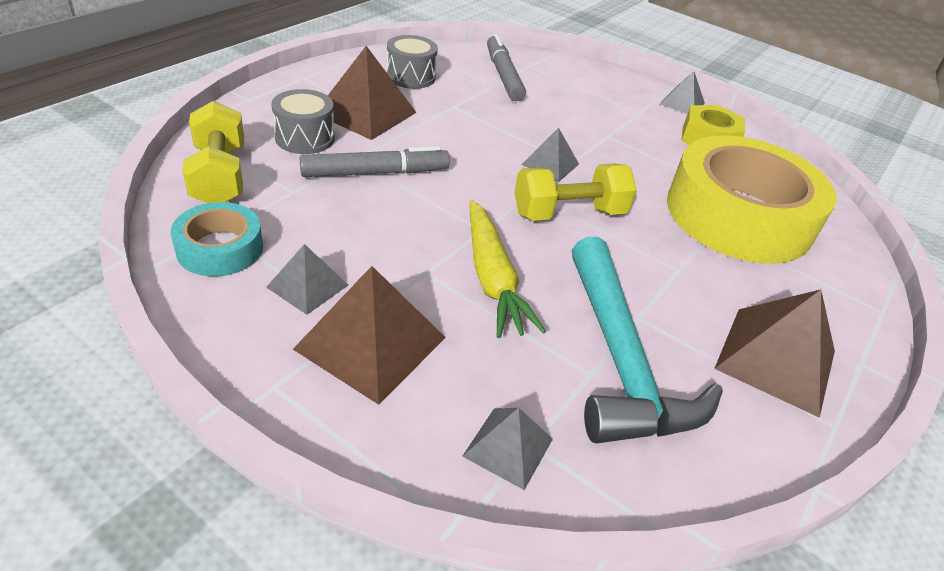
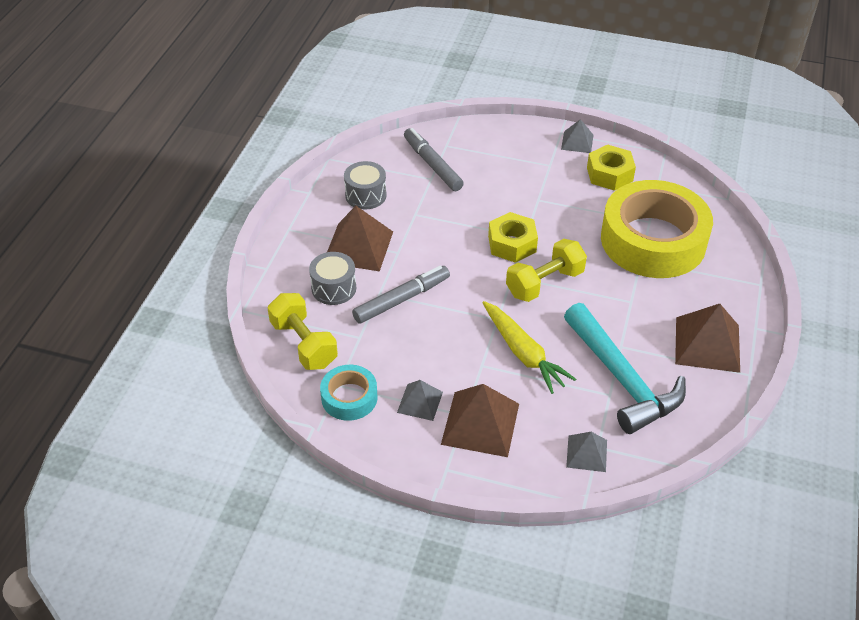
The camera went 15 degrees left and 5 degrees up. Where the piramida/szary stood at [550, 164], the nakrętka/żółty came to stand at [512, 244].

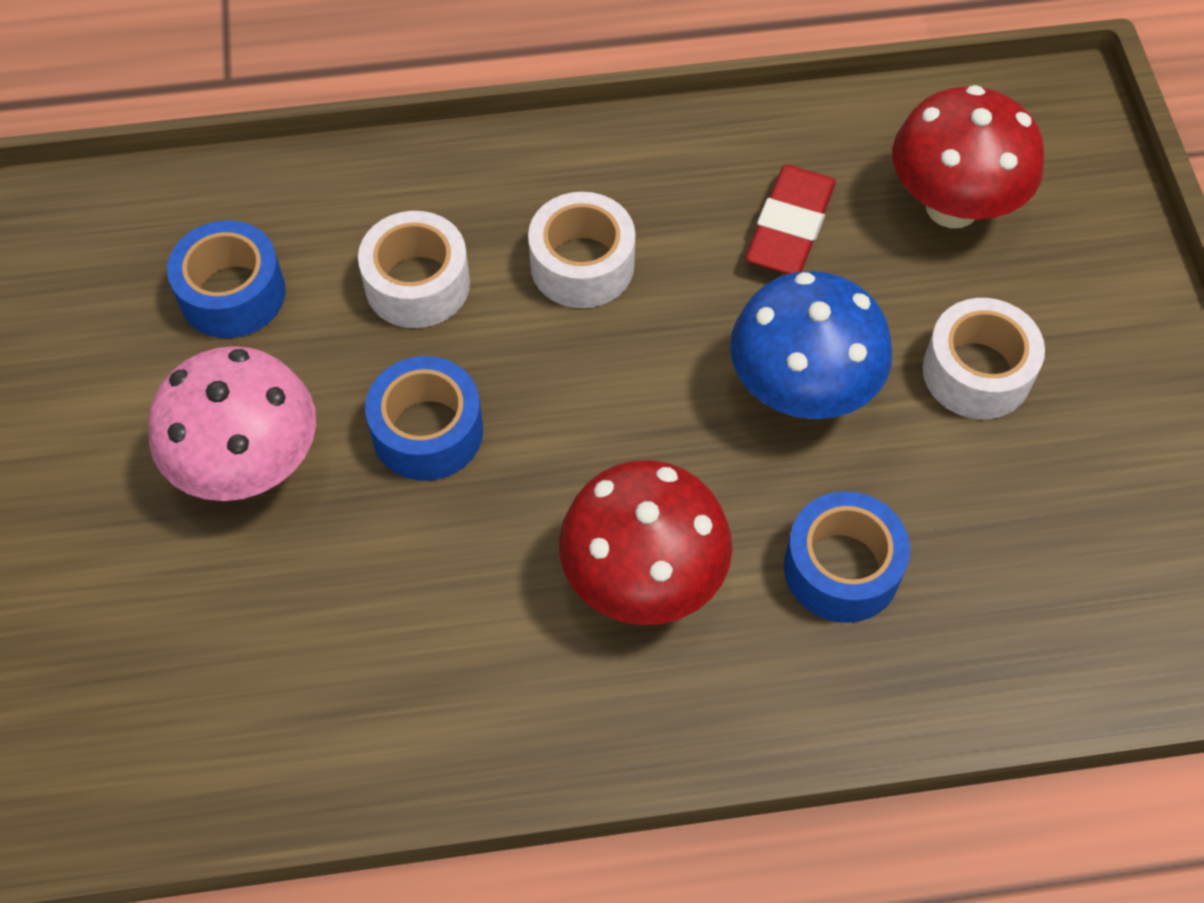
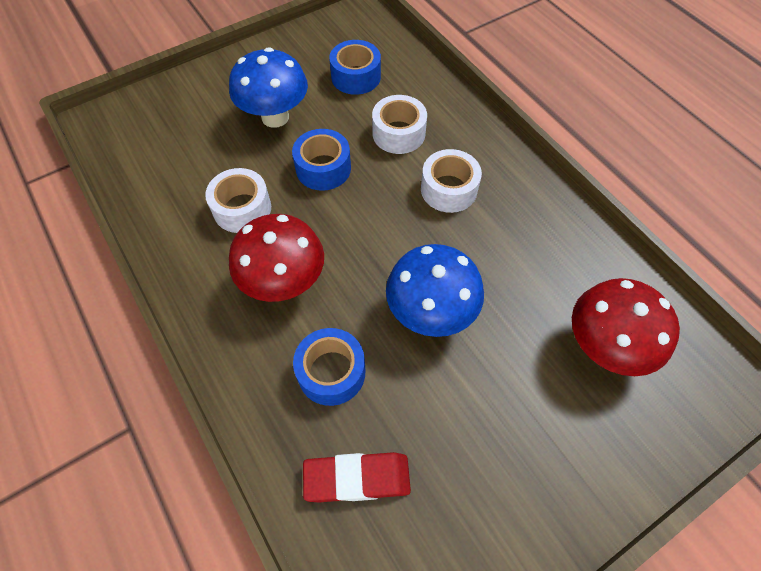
The camera went 65 degrees right and 0 degrees up. The gumka do mazania/czerwony ended up elsewhere, having gone from [790, 227] to [357, 478]. The taśma klejąca/biały ended up elsewhere, having gone from [976, 372] to [242, 209]. What was the grzyb/różowy at [250, 466] turned into the grzyb/niebieski at [275, 117].

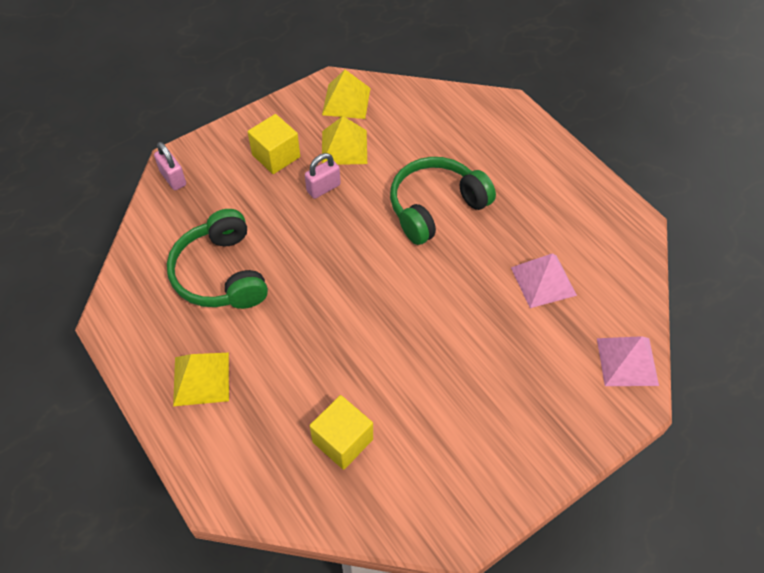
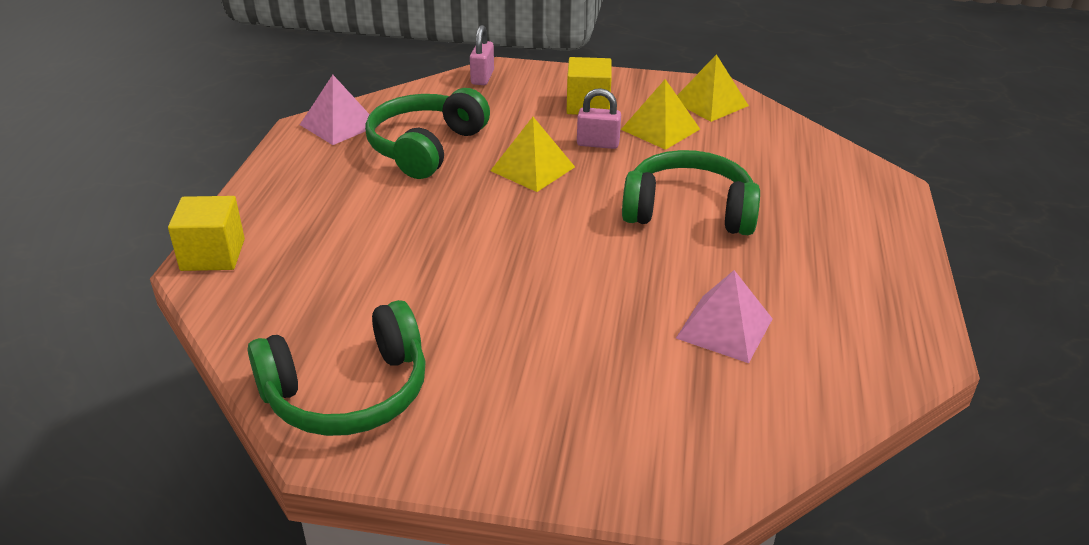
The camera went 45 degrees right and 20 degrees down. The piramida/różowy ended up elsewhere, having gone from [627, 361] to [339, 125]. The piramida/żółty ended up elsewhere, having gone from [201, 379] to [532, 169]. The sześcian/żółty ended up elsewhere, having gone from [343, 440] to [213, 255]. The second view gained the słuchawki/zielony at [348, 393].

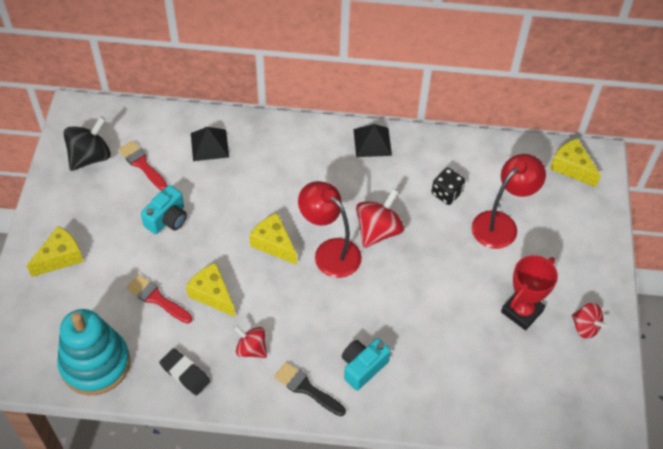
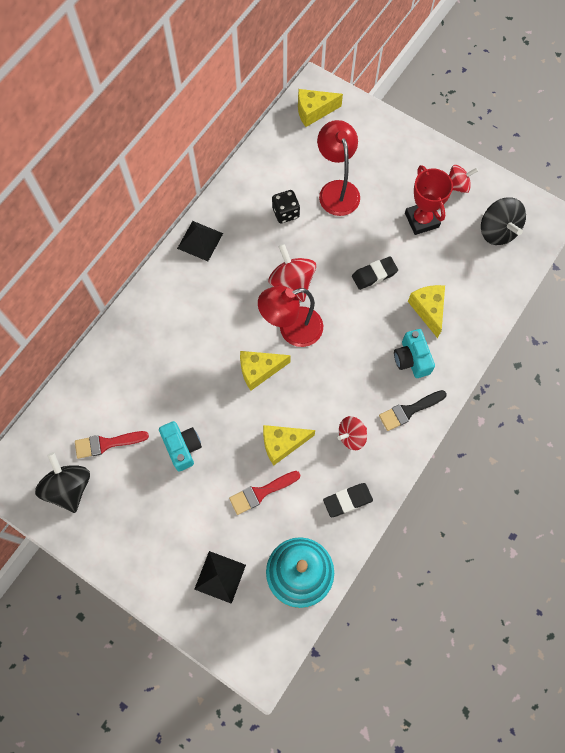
The camera went 60 degrees left and 15 degrees up. The piramida/czarny ended up elsewhere, having gone from [209, 145] to [220, 577]. The ser/żółty ended up elsewhere, having gone from [60, 257] to [428, 310]. The second view gained the bączek/czarny at [497, 231]. The second view gained the gumka do mazania/czarny at [374, 275].

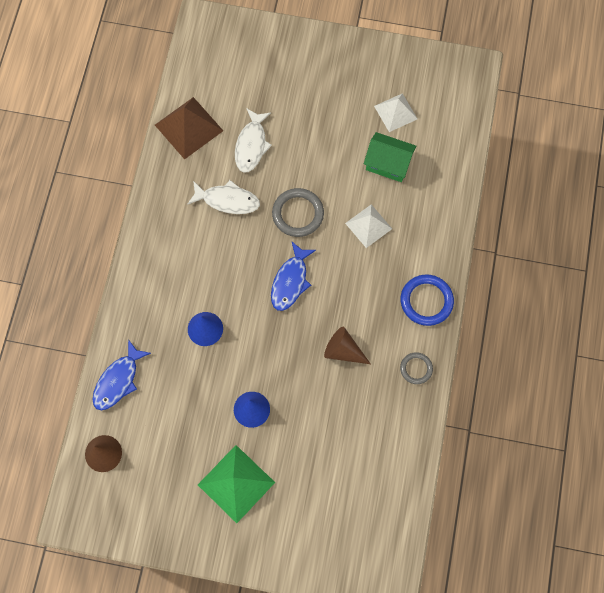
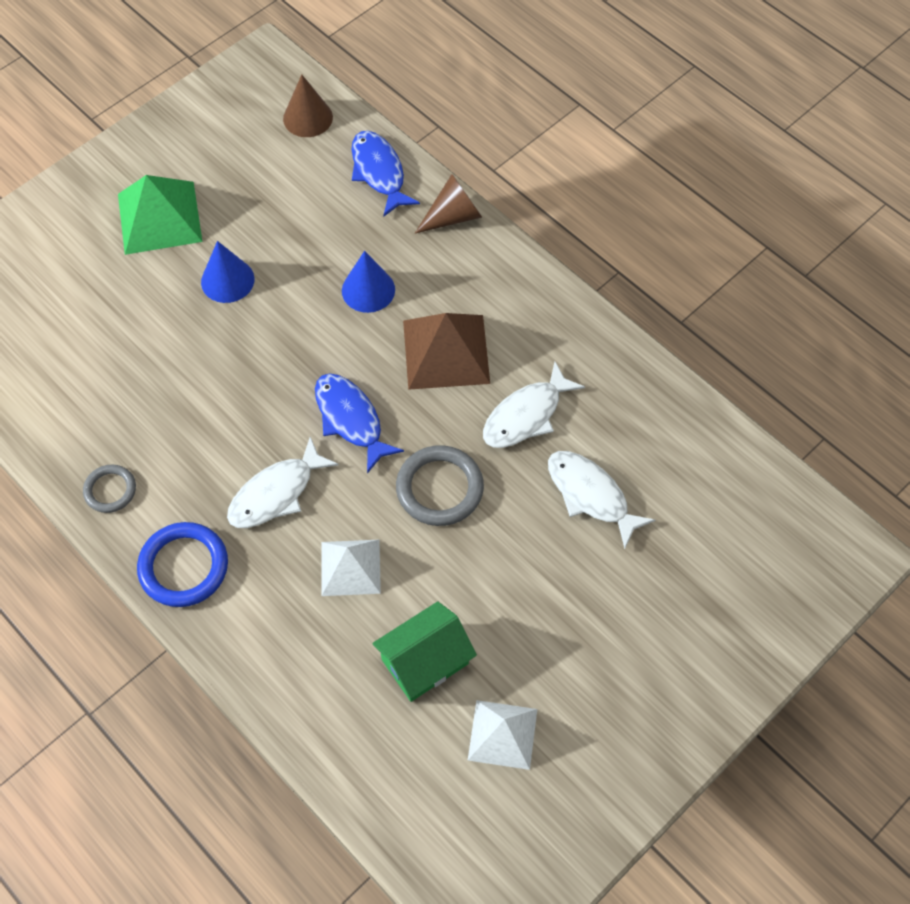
The camera went 125 degrees right and 10 degrees down. The piramida/brązowy ended up elsewhere, having gone from [189, 127] to [446, 351]. The stożek/brązowy ended up elsewhere, having gone from [343, 351] to [453, 216]. The second view gained the ryba/biały at [276, 493].

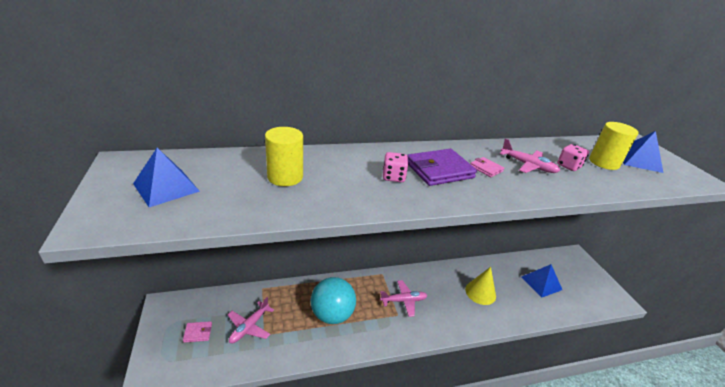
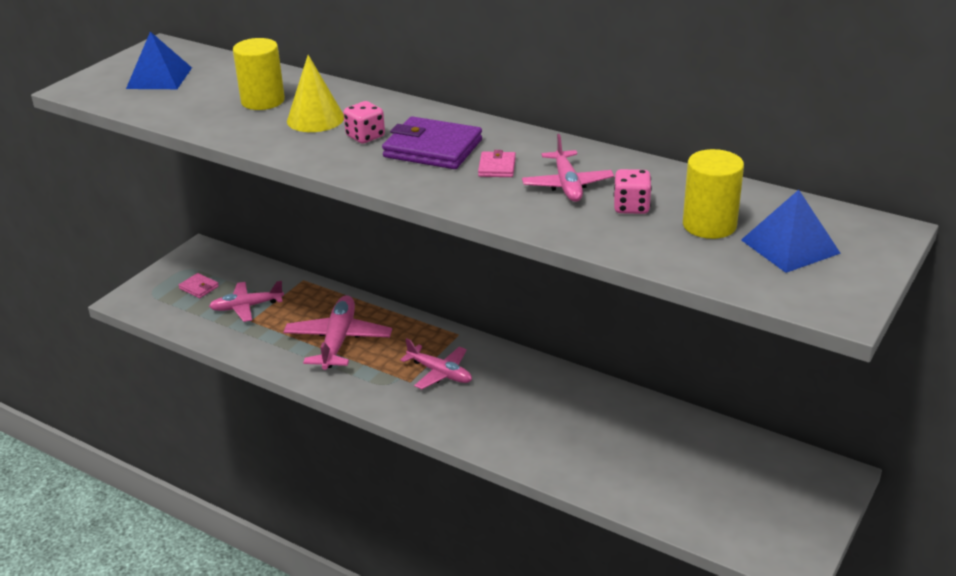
The camera went 50 degrees right and 0 degrees up. The second view lost the piramida/niebieski at [541, 283]. The stożek/żółty ended up elsewhere, having gone from [480, 292] to [315, 119]. Where the piłka/turkusowy stood at [332, 314], the samolot/różowy came to stand at [338, 341].

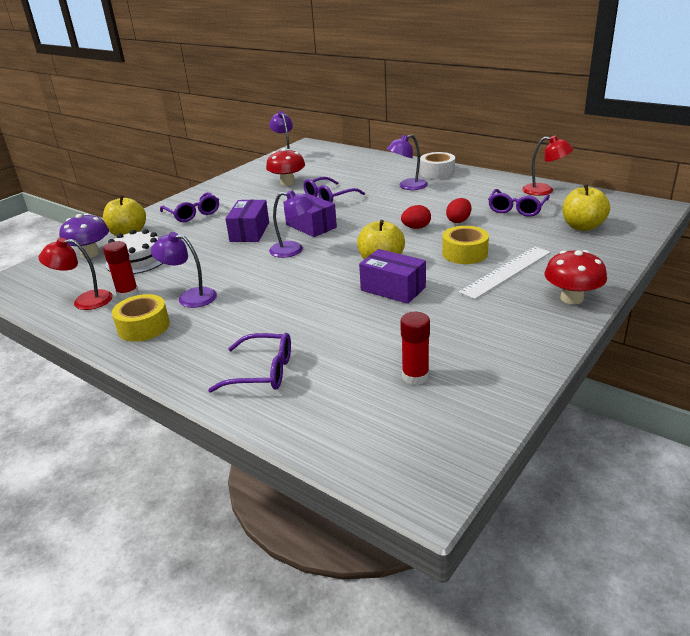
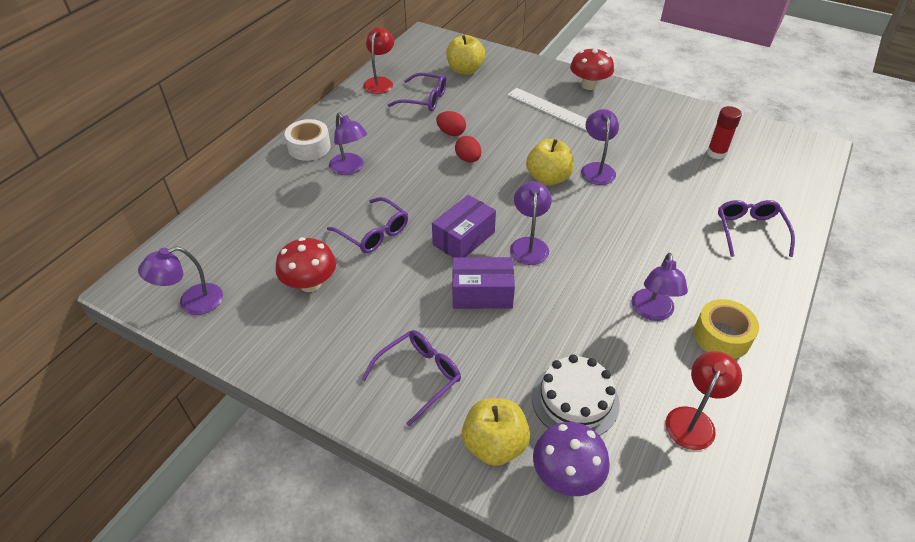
The camera went 100 degrees left and 15 degrees up. The second view lost the taśma klejąca/żółty at [464, 253]. The lampka/czerwony at [84, 301] ended up facing another way, 135 degrees counterclockwise from before. The second view lost the klej w sztyfcie/czerwony at [128, 294]. Where the pudełko/fioletowy stood at [393, 289], the lampka/fioletowy came to stand at [597, 169].

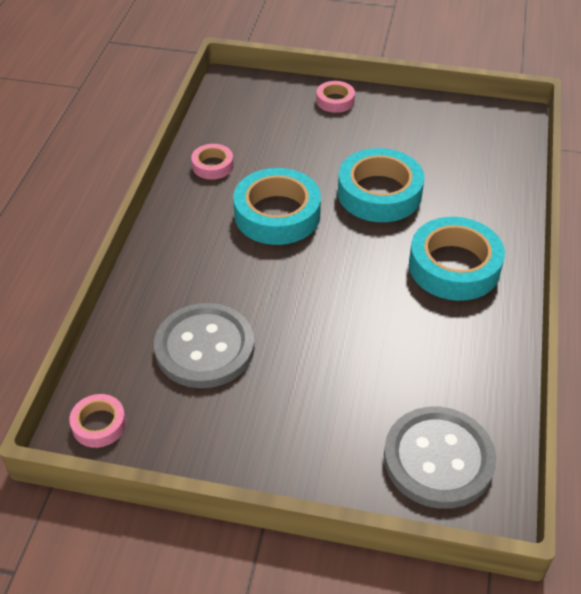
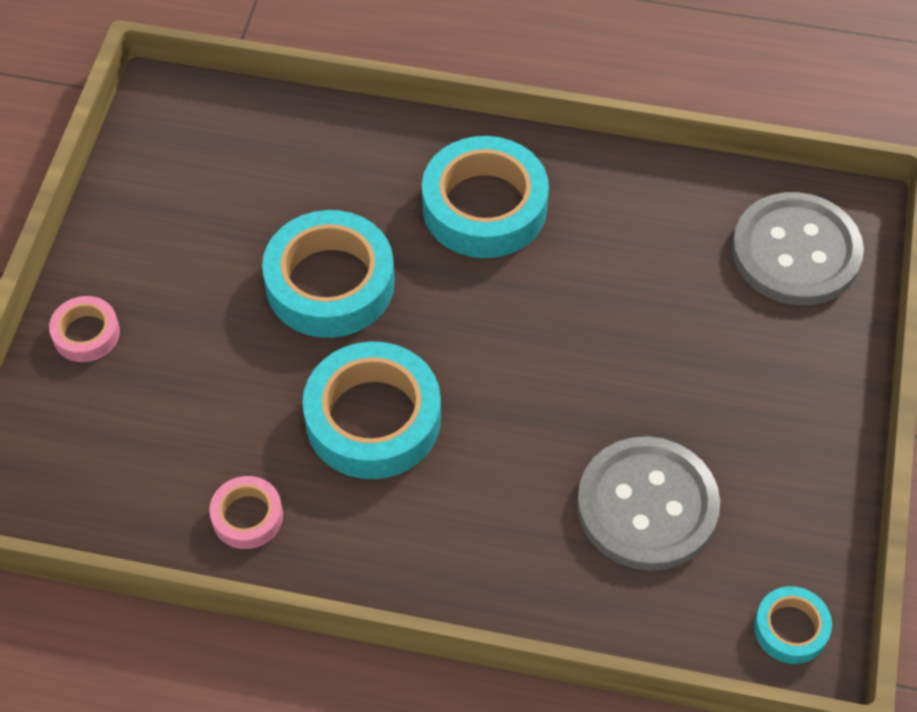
The camera went 90 degrees left and 10 degrees up. What was the taśma klejąca/różowy at [99, 424] turned into the taśma klejąca/turkusowy at [790, 628].

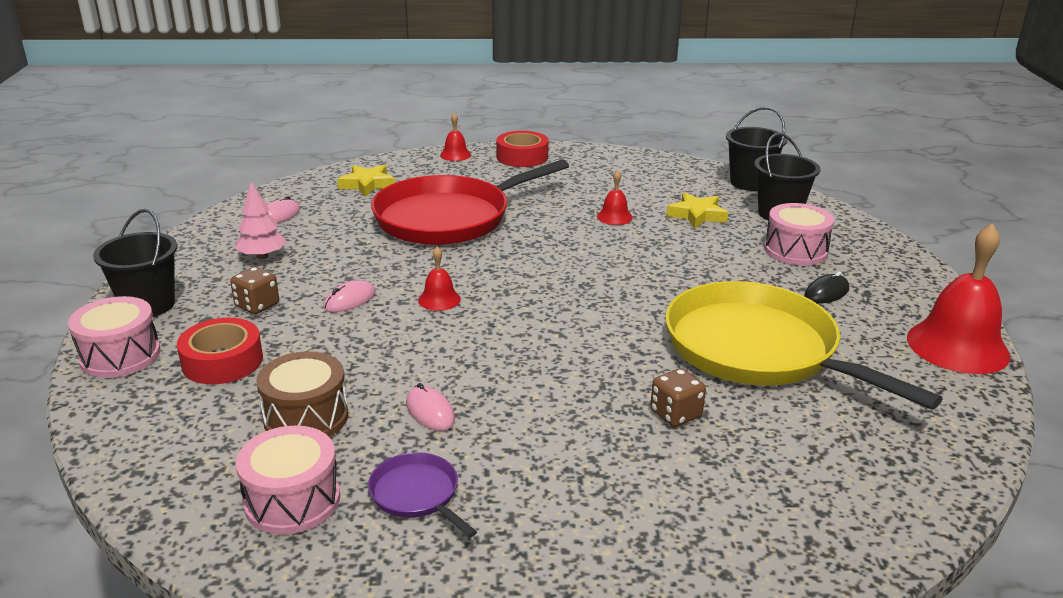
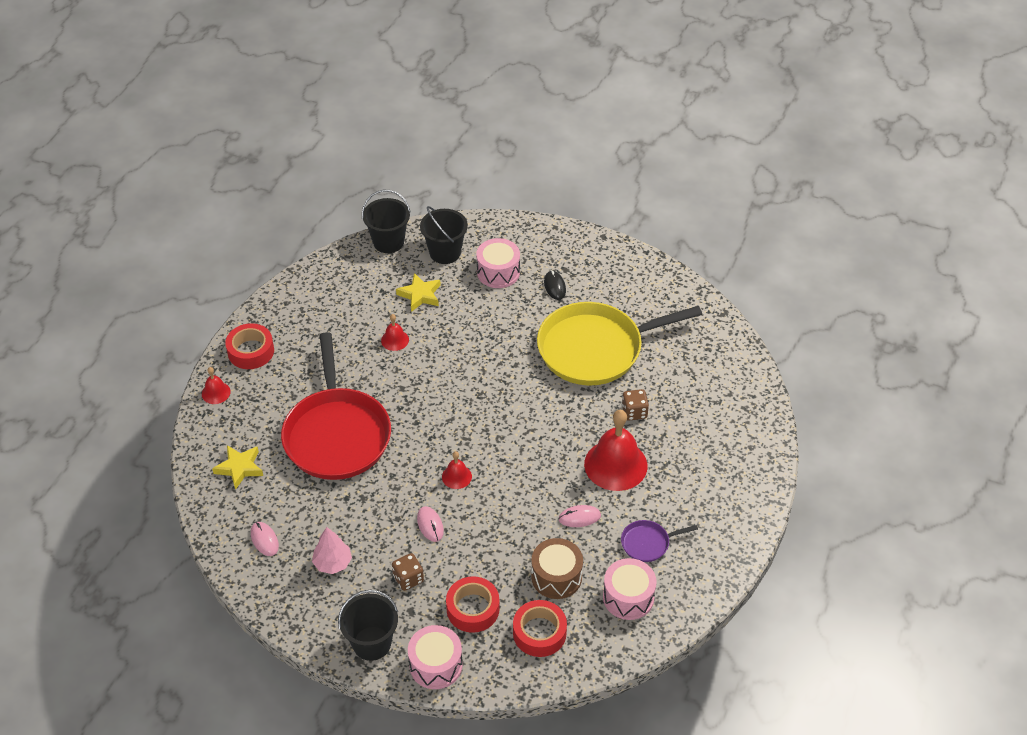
The camera went 65 degrees left and 20 degrees up. The dzwonek/czerwony ended up elsewhere, having gone from [957, 346] to [615, 465]. The second view gained the taśma klejąca/czerwony at [539, 633].

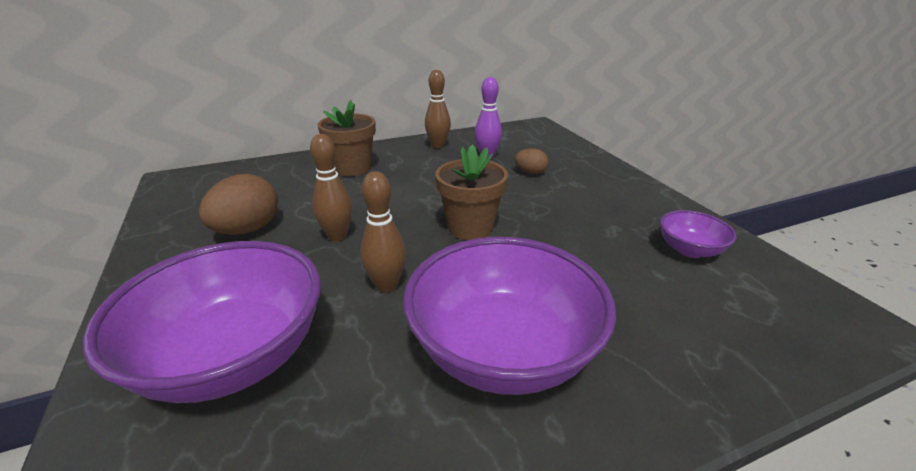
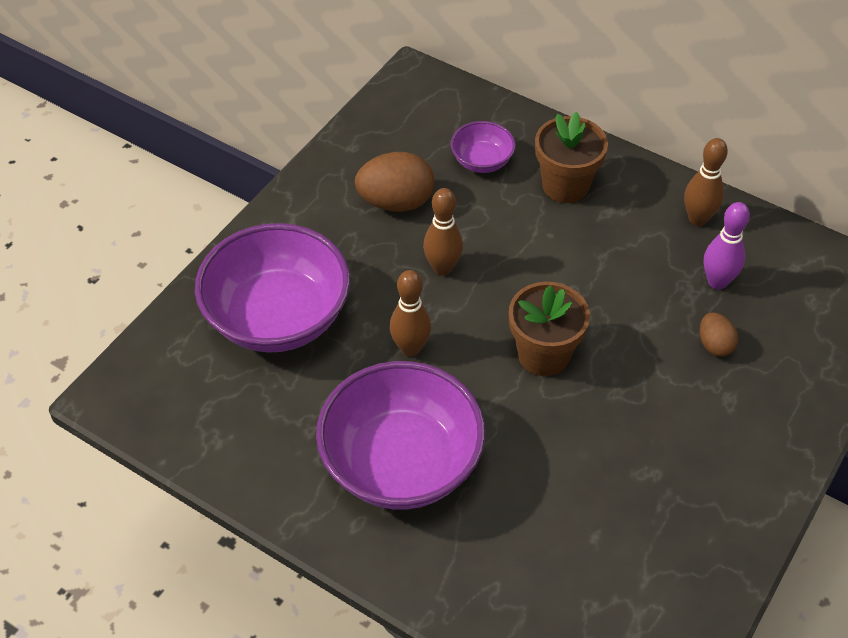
The camera went 55 degrees right and 20 degrees up. The miska/fioletowy ended up elsewhere, having gone from [689, 250] to [482, 161].

